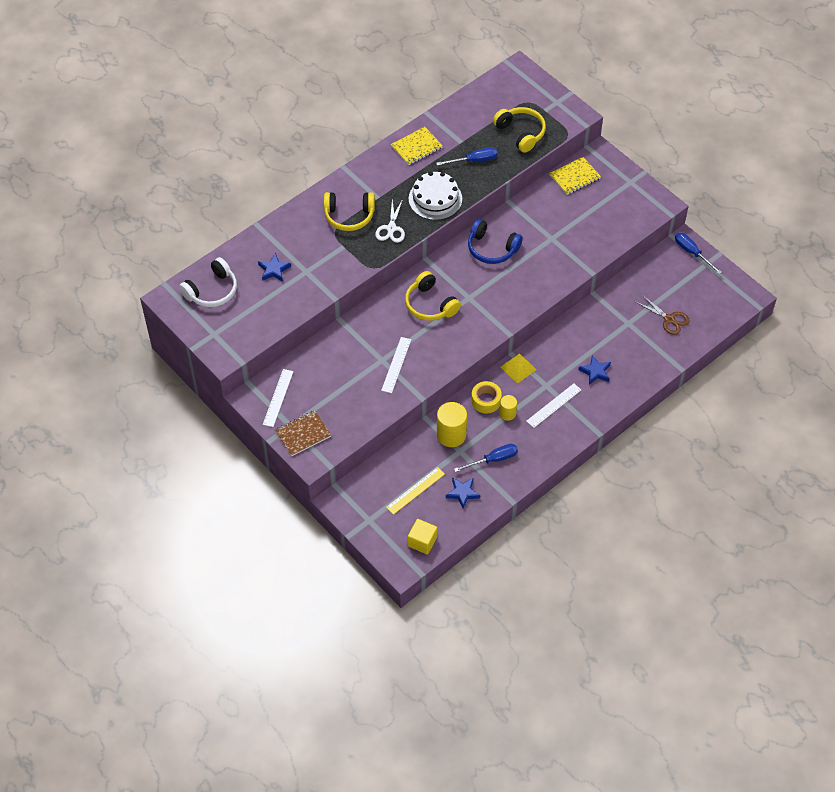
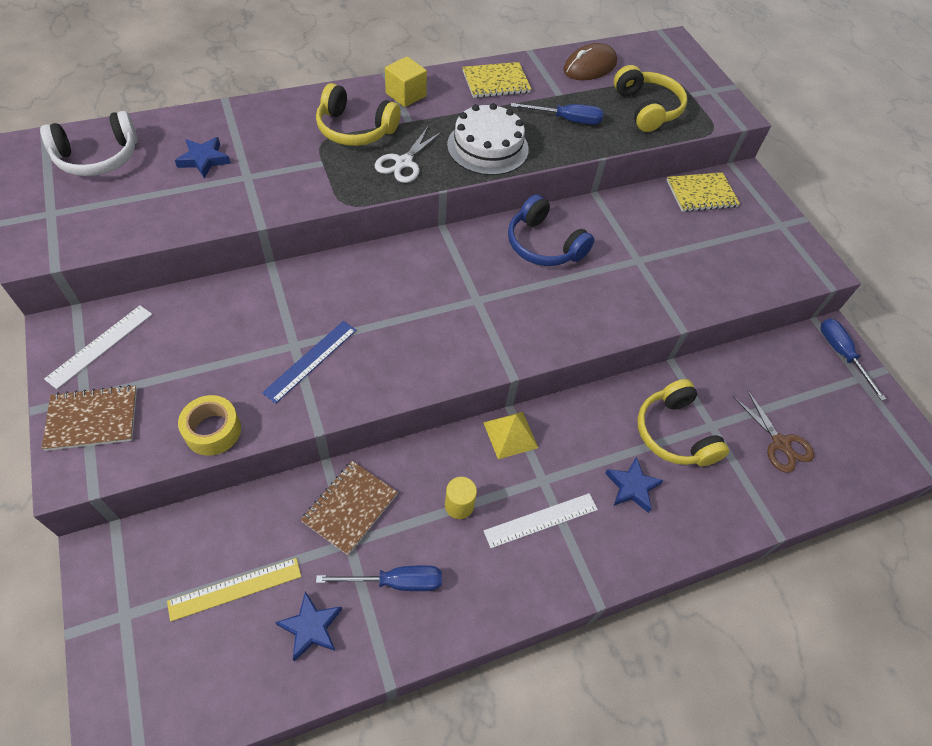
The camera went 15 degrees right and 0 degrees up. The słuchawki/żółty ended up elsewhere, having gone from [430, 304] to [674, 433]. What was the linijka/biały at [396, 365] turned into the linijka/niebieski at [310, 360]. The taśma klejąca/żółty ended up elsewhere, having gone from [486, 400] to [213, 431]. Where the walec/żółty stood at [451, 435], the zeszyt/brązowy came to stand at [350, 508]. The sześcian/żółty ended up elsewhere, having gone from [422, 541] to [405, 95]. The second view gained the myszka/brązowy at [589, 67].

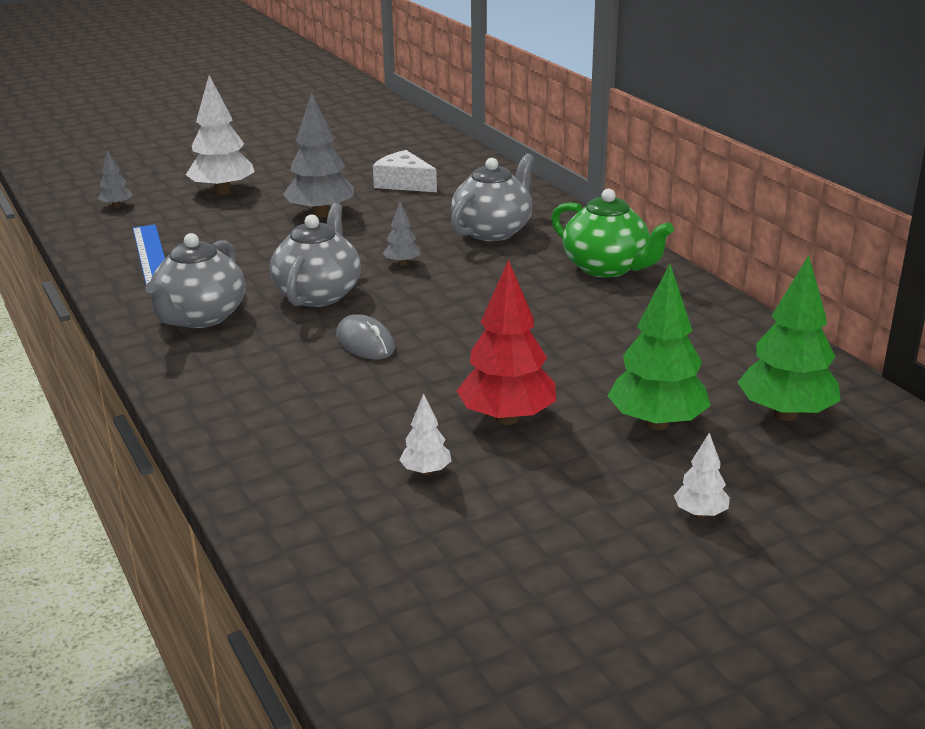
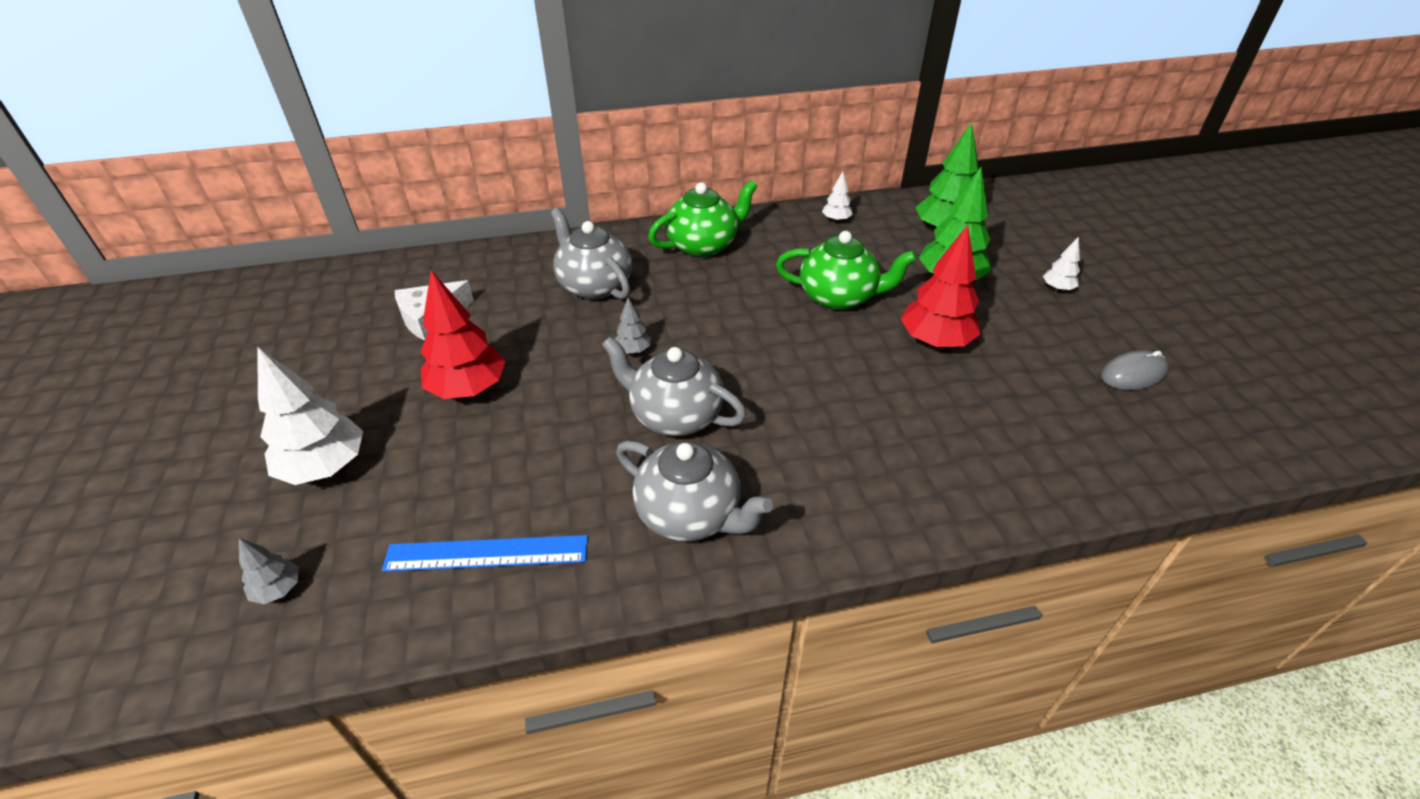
The camera went 75 degrees left and 15 degrees up. What was the drzewko/szary at [321, 214] turned into the drzewko/czerwony at [468, 389]. The myszka/szary ended up elsewhere, having gone from [365, 343] to [1133, 374]. The drzewko/biały ended up elsewhere, having gone from [426, 471] to [836, 220]. The second view gained the imbryk/zielony at [838, 297].

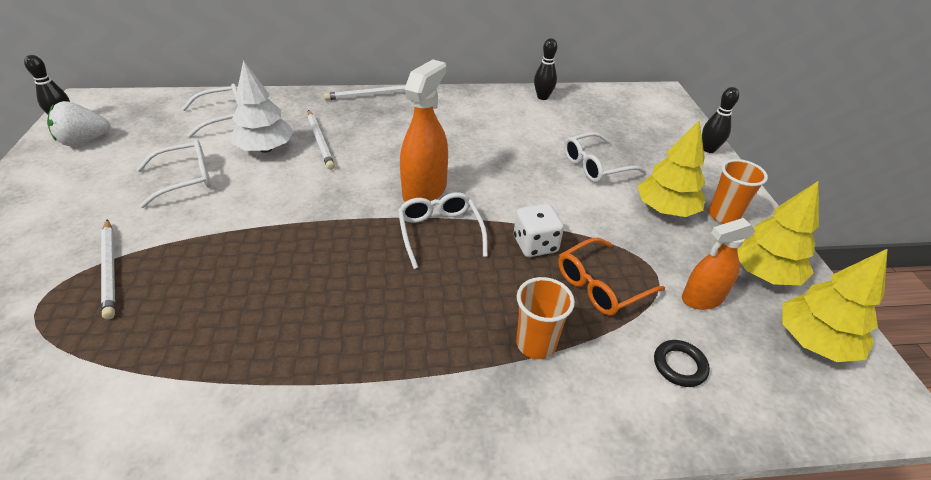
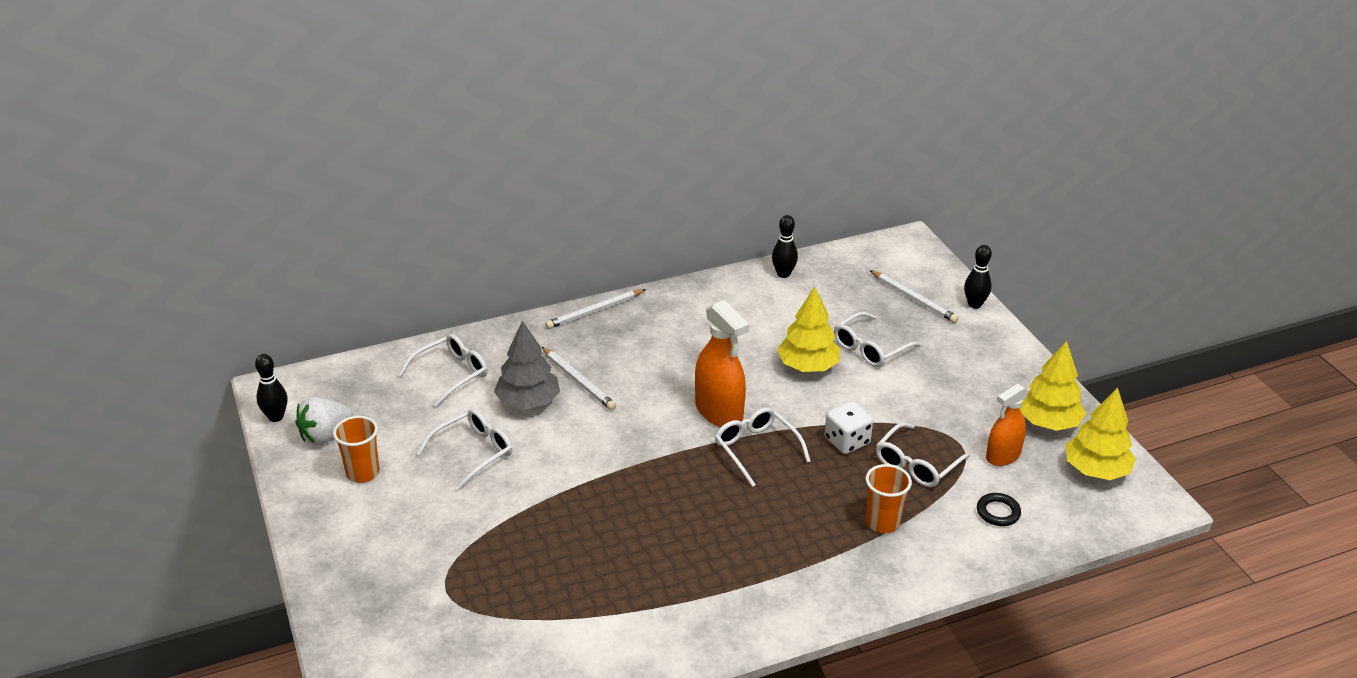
The camera went 15 degrees left and 5 degrees down. The spryskiwacz/pomarańczowy at [425, 191] ended up facing another way, 135 degrees clockwise from before. What was the drzewko/biały at [265, 149] turned into the drzewko/szary at [528, 402]. The drzewko/żółty ended up elsewhere, having gone from [665, 209] to [807, 366]. The szklanka/pomarańczowy ended up elsewhere, having gone from [723, 215] to [362, 473]. The ołówek/biały ended up elsewhere, having gone from [110, 269] to [913, 299]. What was the okulary/pomarańczowy at [601, 285] turned into the okulary/biały at [917, 464].

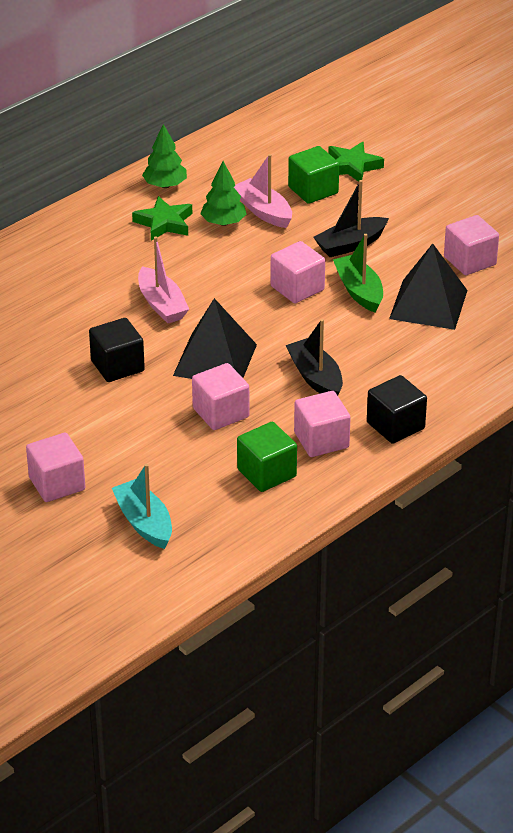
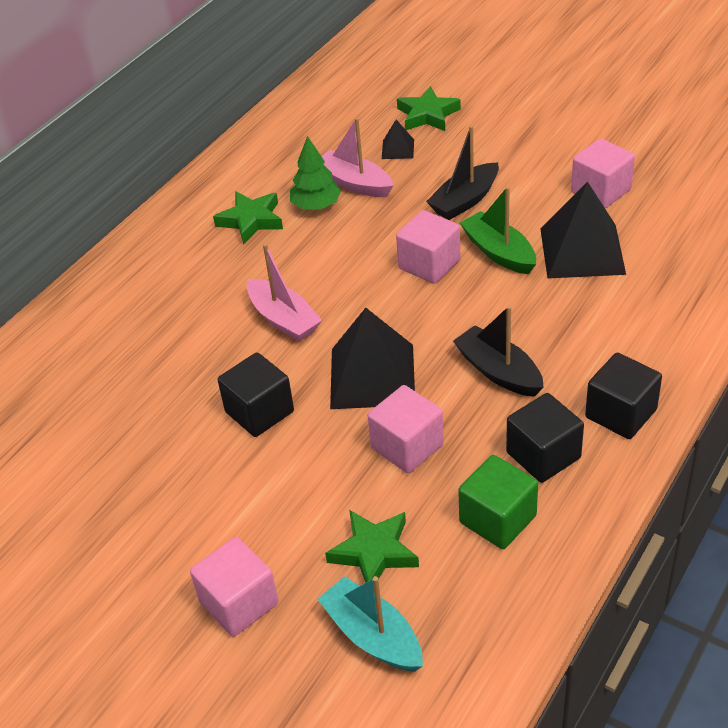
The camera went 10 degrees left and 5 degrees up. The second view lost the drzewko/zielony at [165, 185]. Where the sześcian/zielony stood at [313, 190], the piramida/czarny came to stand at [398, 149]. What was the sześcian/różowy at [321, 440] turned into the sześcian/czarny at [543, 455]. The second view gained the gwiazda/zielony at [374, 552].

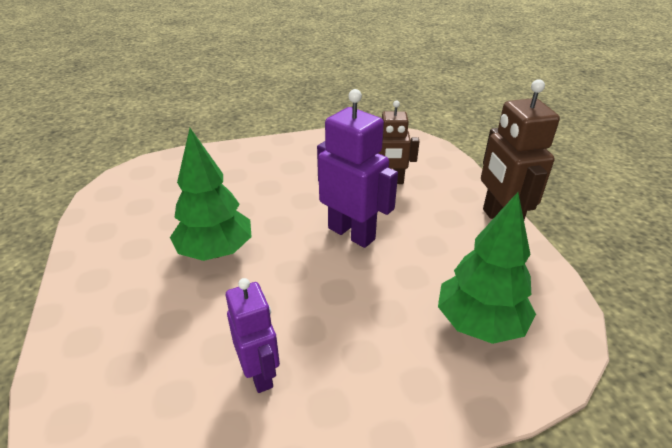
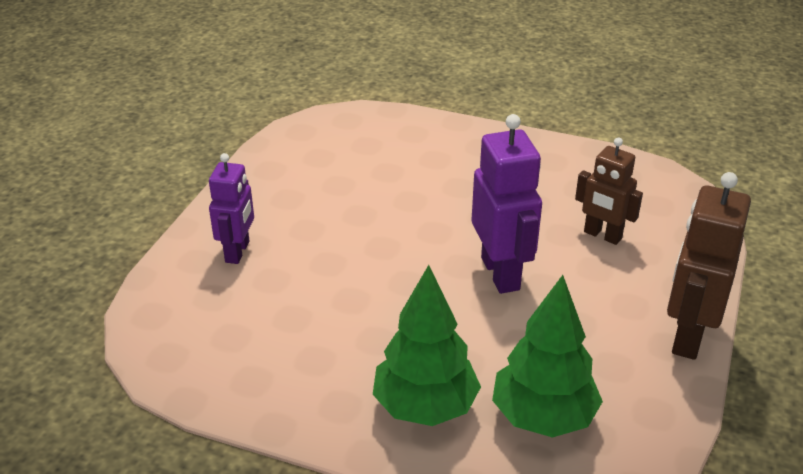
The camera went 35 degrees right and 0 degrees up. The drzewko/zielony ended up elsewhere, having gone from [216, 251] to [425, 407]. The robot/fioletowy ended up elsewhere, having gone from [260, 373] to [238, 252].

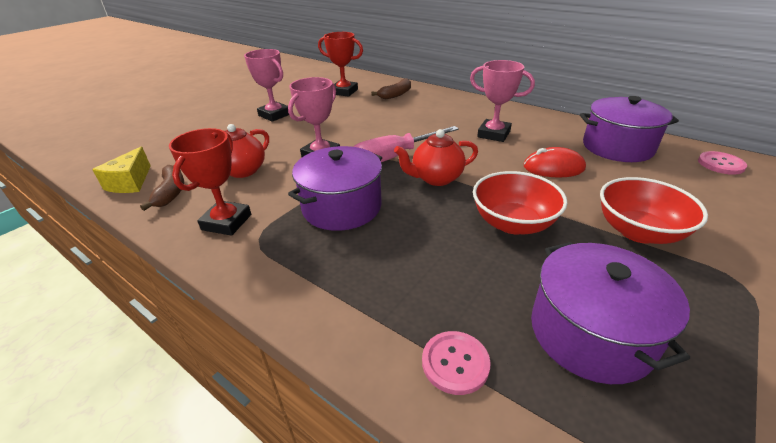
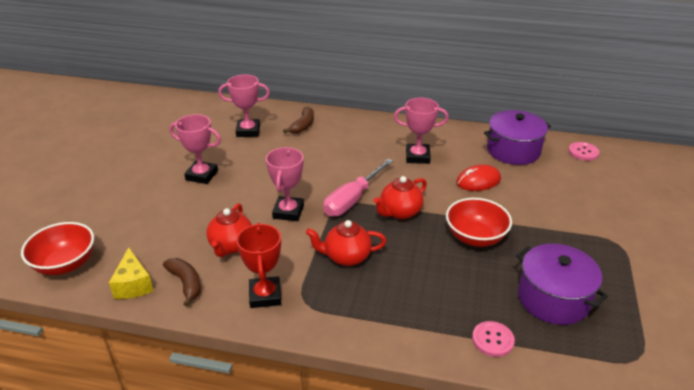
The camera went 25 degrees left and 0 degrees up. What was the puchar/czerwony at [344, 92] turned into the puchar/różowy at [248, 131]. Where the garnek/fioletowy stood at [342, 207], the imbryk/czerwony came to stand at [346, 257]. The miska/czerwony ended up elsewhere, having gone from [638, 231] to [65, 264].

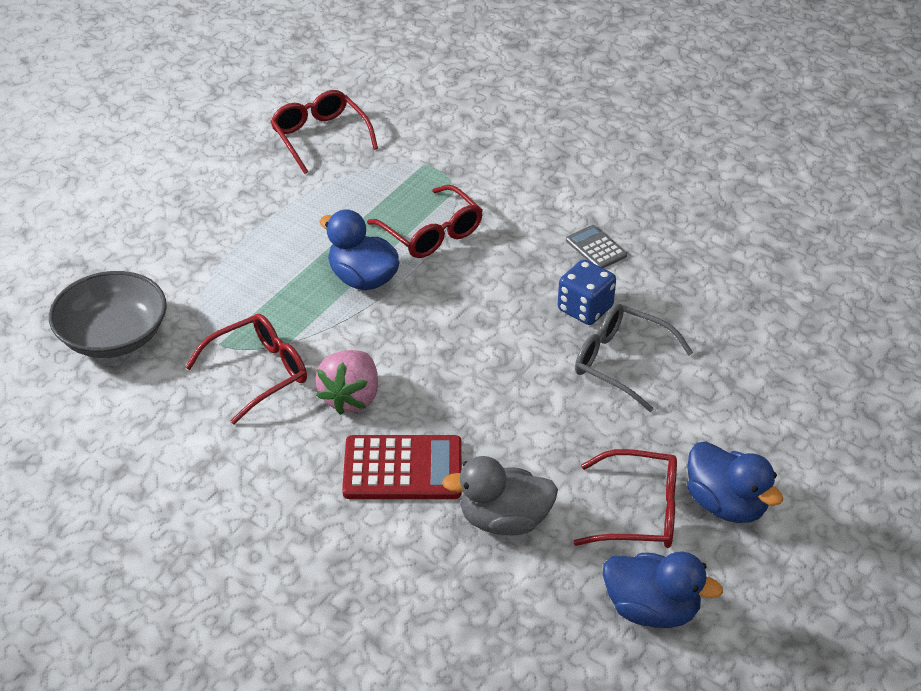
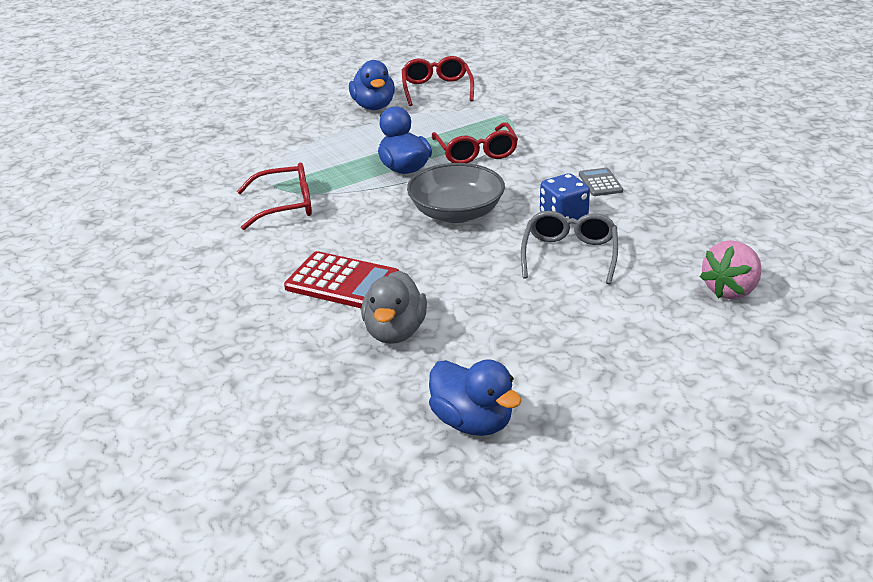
The camera went 25 degrees right and 10 degrees down. The miska/szary ended up elsewhere, having gone from [113, 336] to [456, 213]. The okulary/szary at [622, 363] ended up facing another way, 45 degrees clockwise from before. The truskawka/różowy ended up elsewhere, having gone from [351, 398] to [731, 290]. The kaczka/niebieski ended up elsewhere, having gone from [726, 504] to [373, 106]. The second view lost the okulary/czerwony at [638, 512]. The kaczka/szary at [504, 520] ended up facing another way, 105 degrees counterclockwise from before.

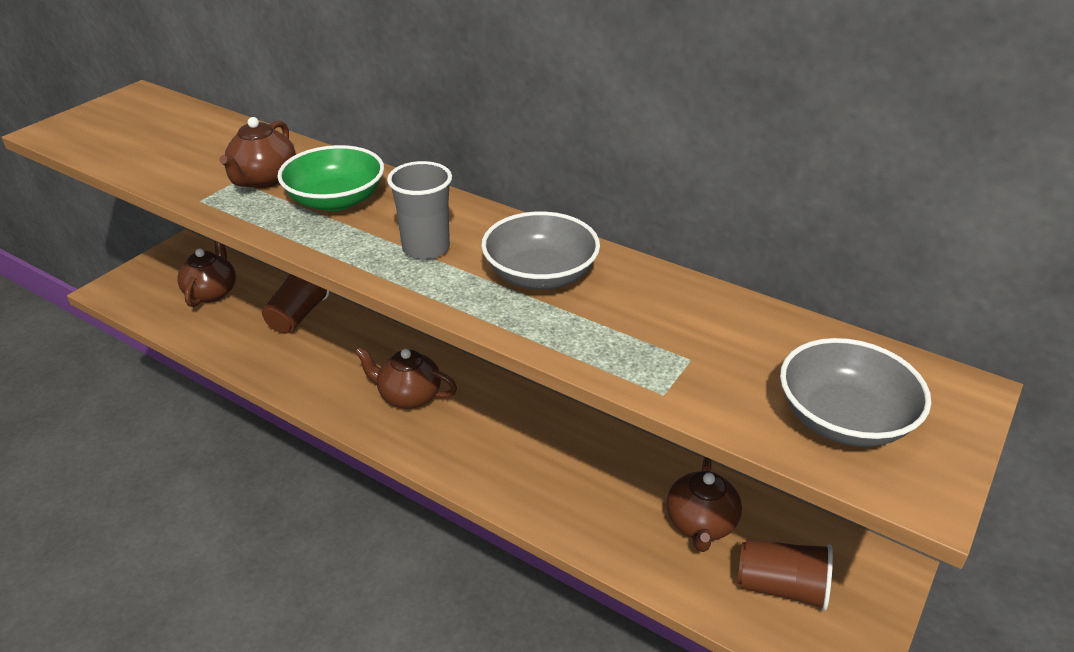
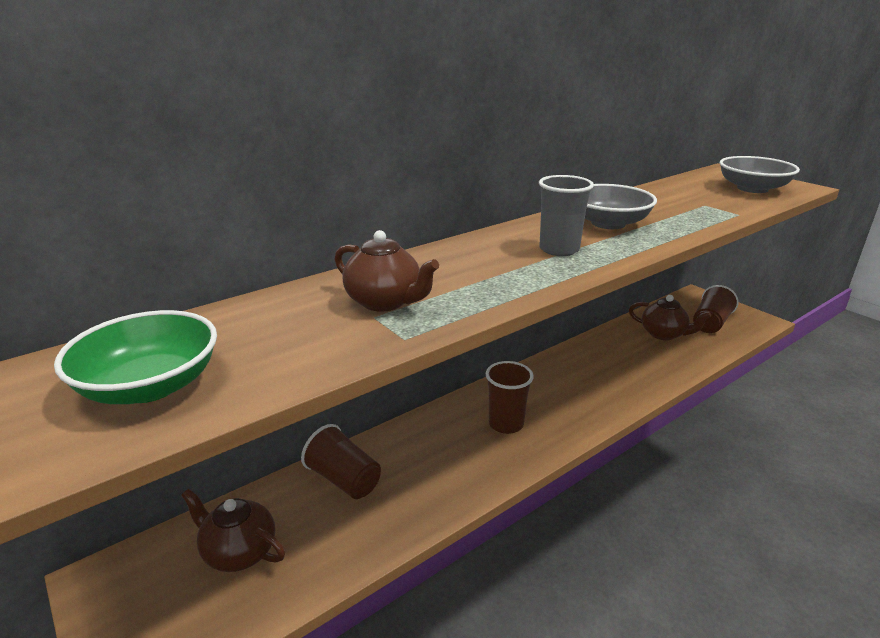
The camera went 70 degrees left and 10 degrees down. The miska/zielony ended up elsewhere, having gone from [336, 200] to [150, 386]. Where the imbryk/brązowy stood at [409, 396], the szklanka/brązowy came to stand at [506, 424].

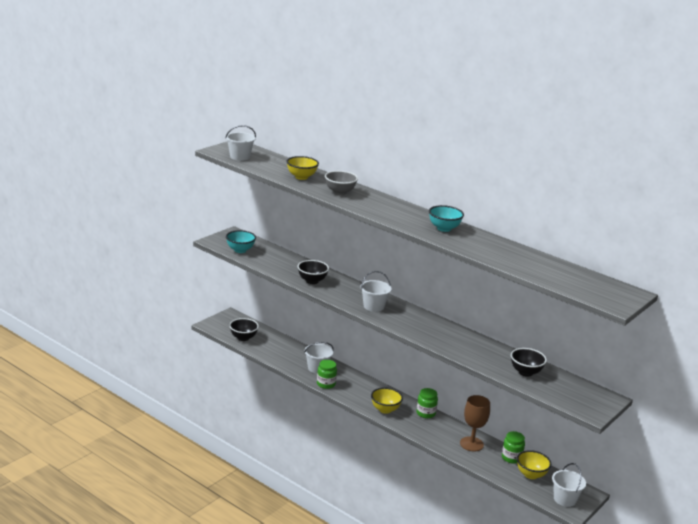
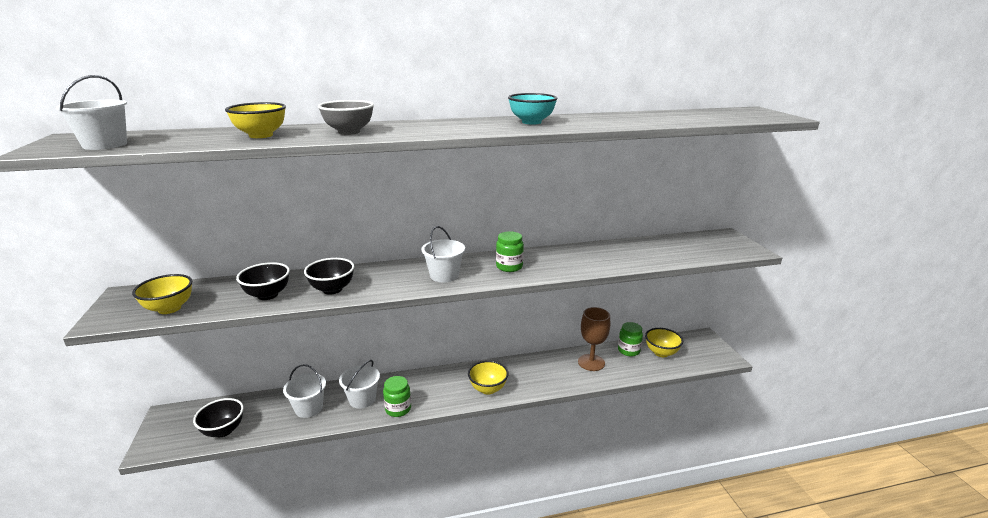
The camera went 50 degrees left and 0 degrees up. What was the miska/turkusowy at [240, 250] turned into the miska/żółty at [169, 308]. The miska/czarny ended up elsewhere, having gone from [525, 372] to [268, 295]. The słoik/zielony ended up elsewhere, having gone from [425, 413] to [509, 267]. The wiadro/biały ended up elsewhere, having gone from [564, 499] to [309, 408].

